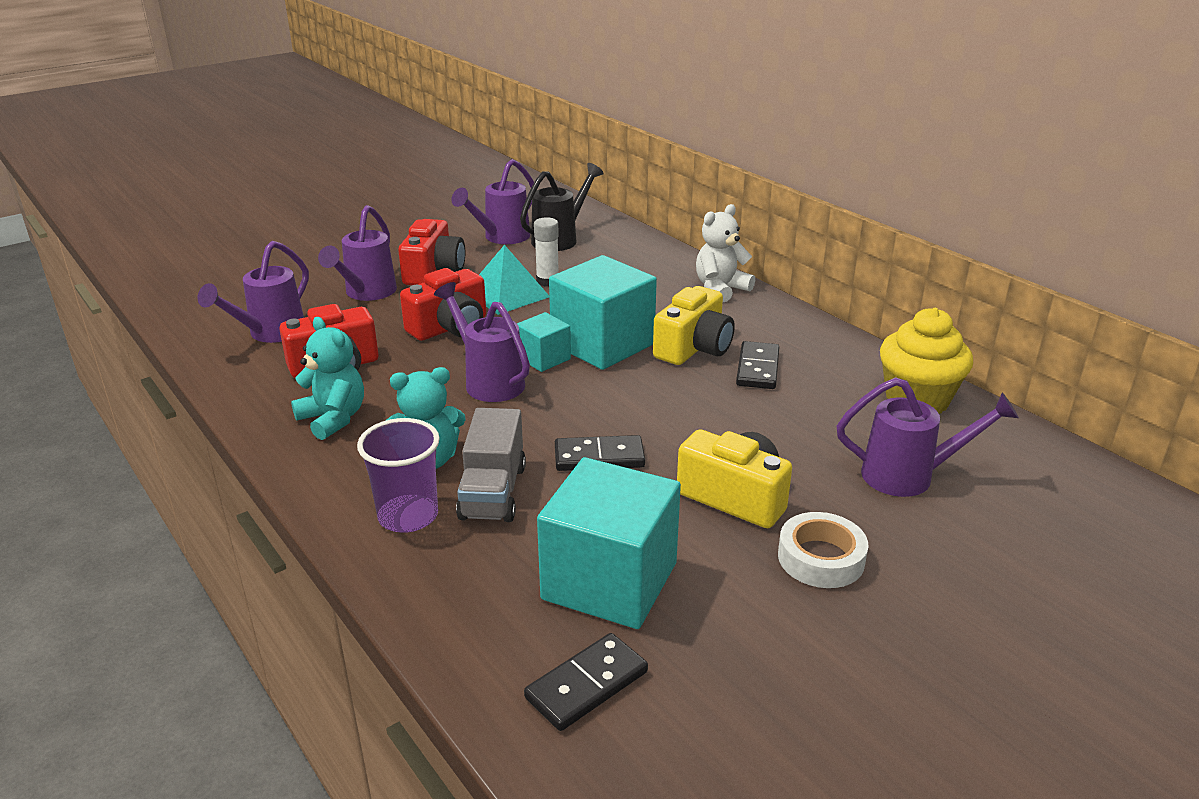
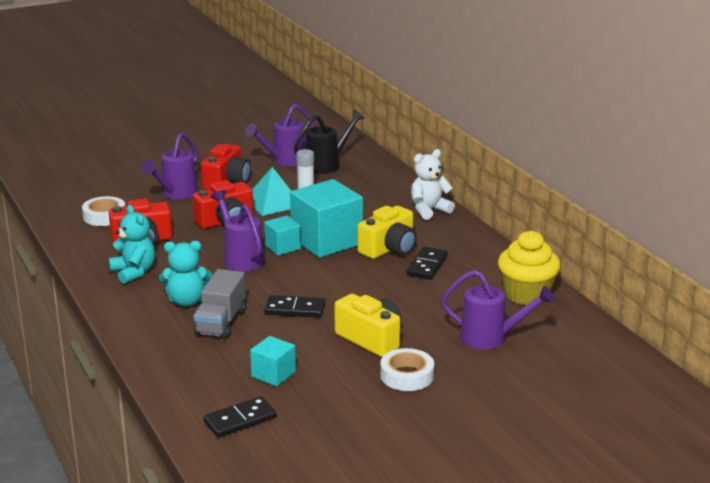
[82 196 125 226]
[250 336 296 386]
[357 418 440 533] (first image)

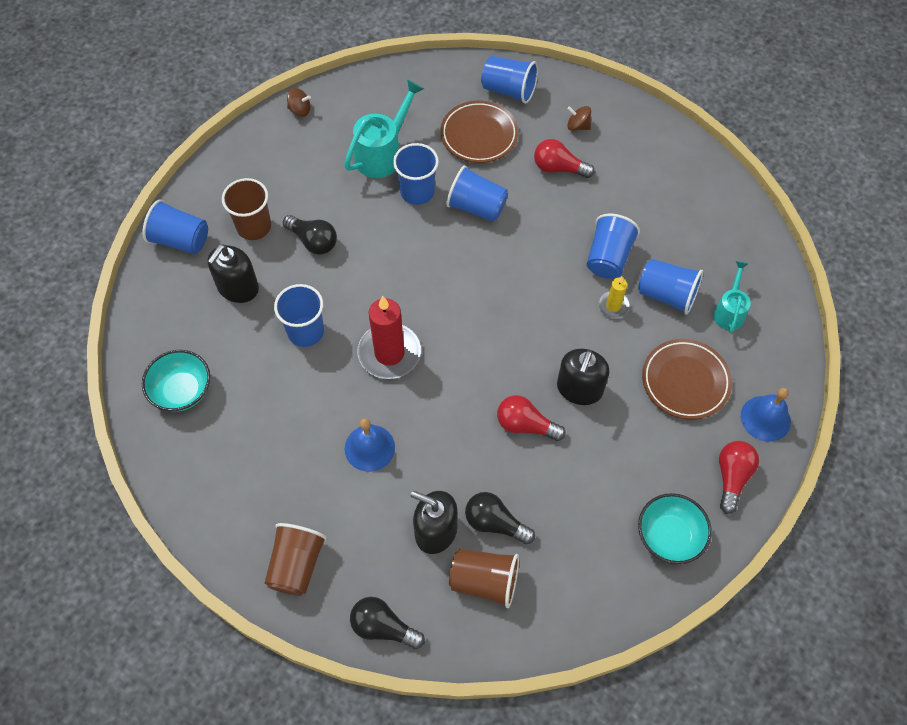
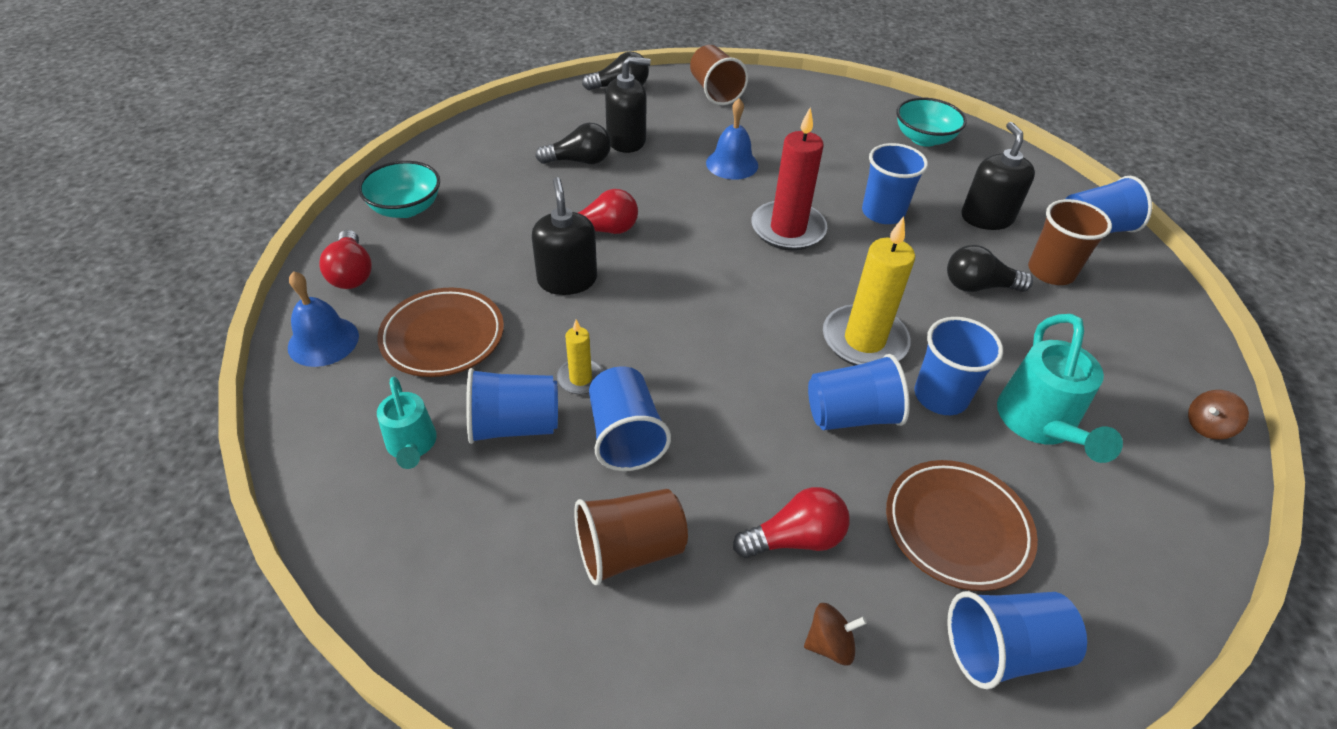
[574 489 688 586]
[823 216 915 366]

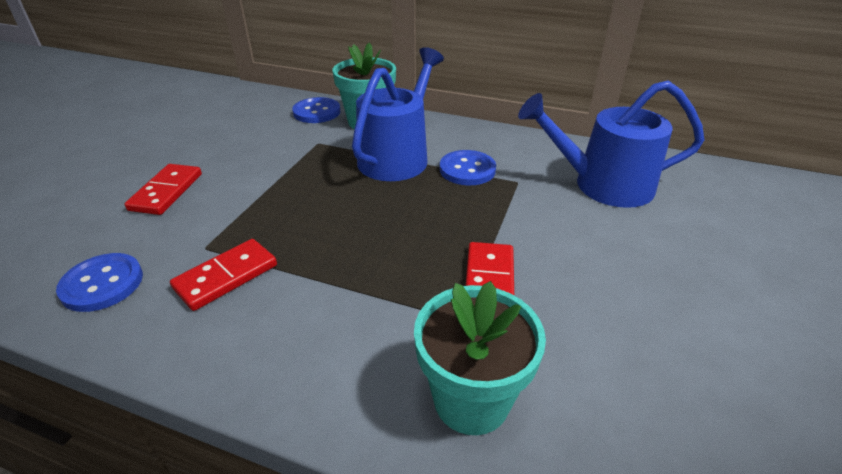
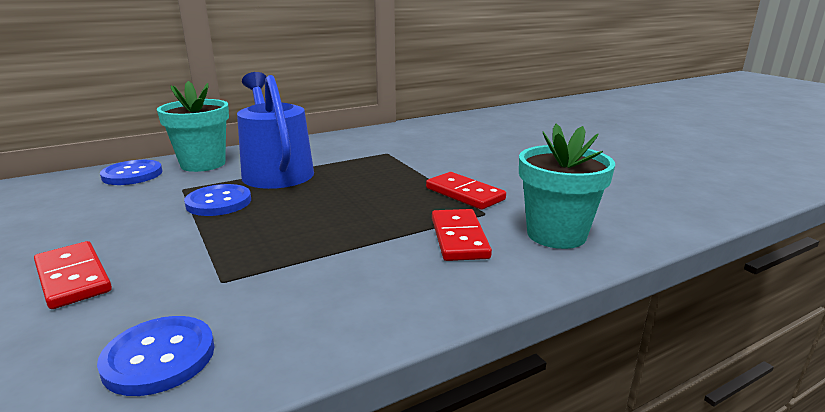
[184 184 251 216]
[432 209 492 261]
[518 80 704 208] (first image)

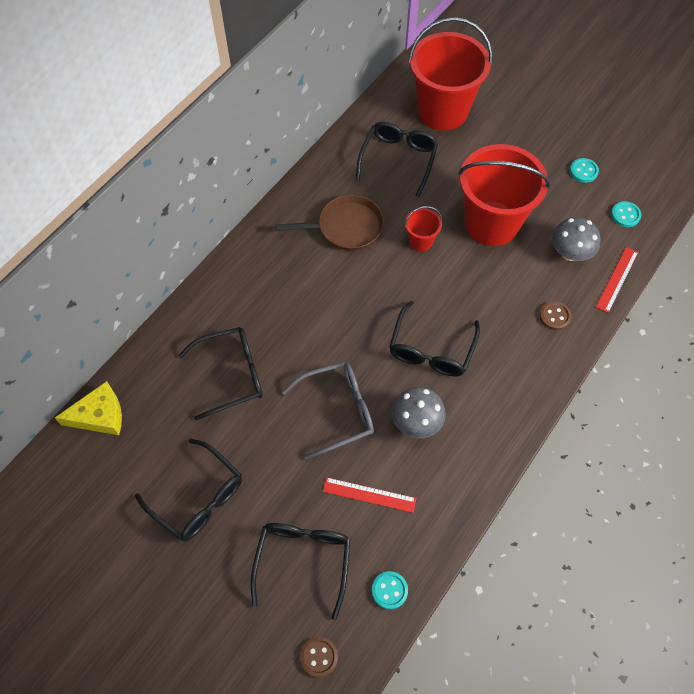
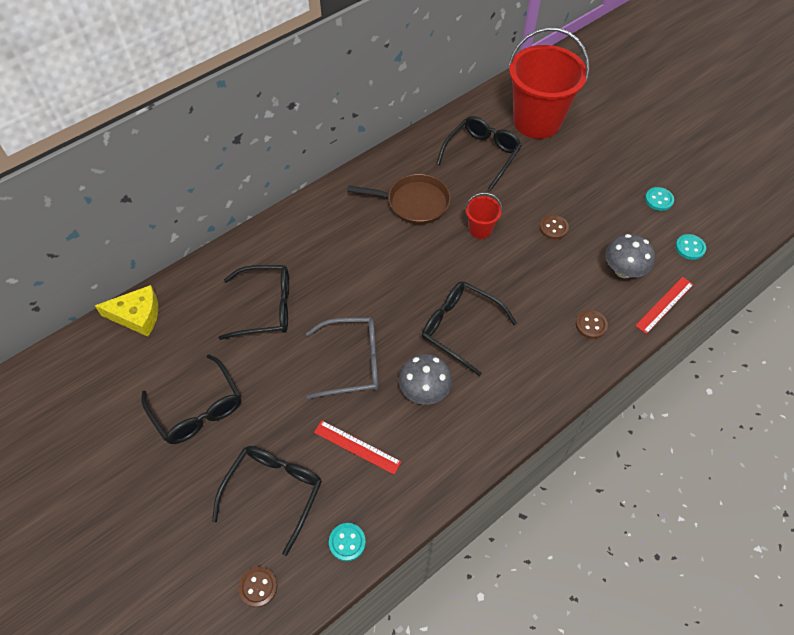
[422 281 517 376]
[539 215 569 240]

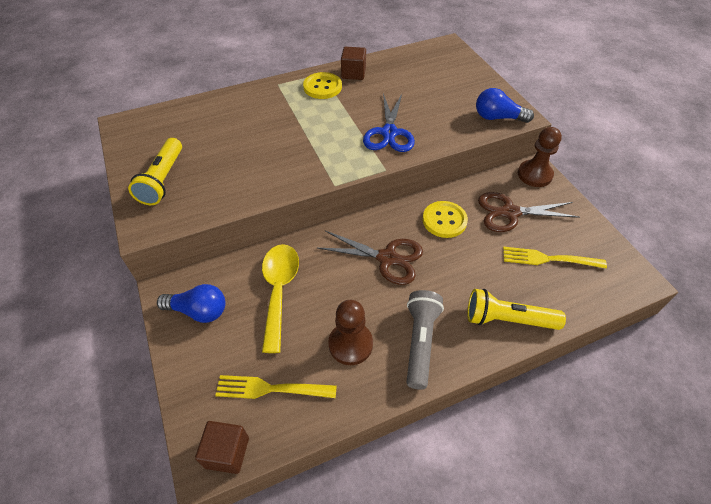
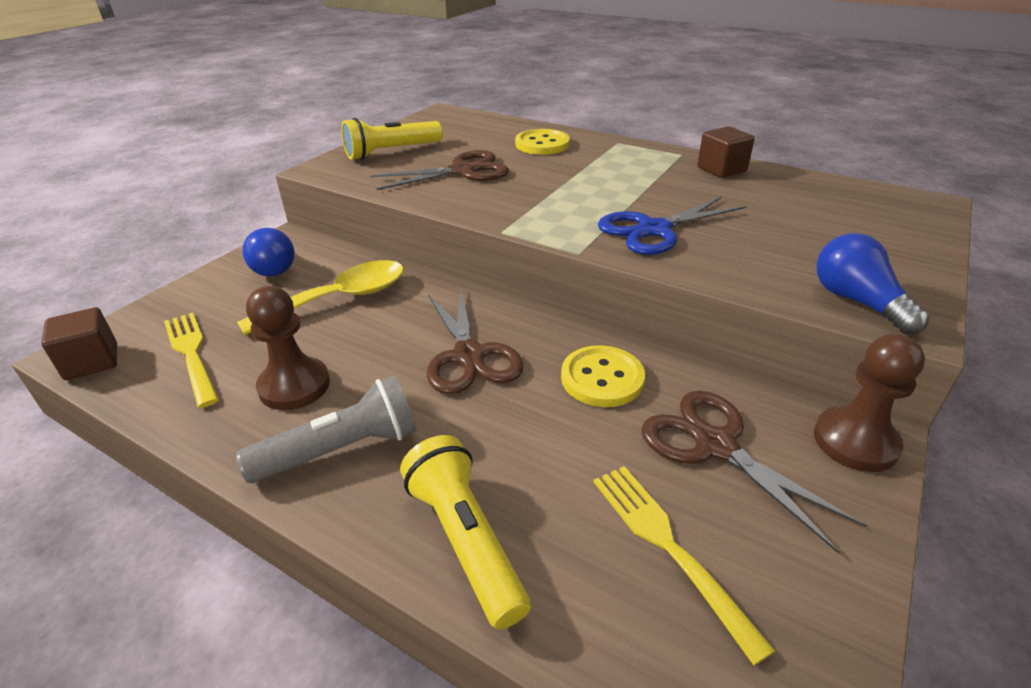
[370 150 509 190]
[515 129 570 155]

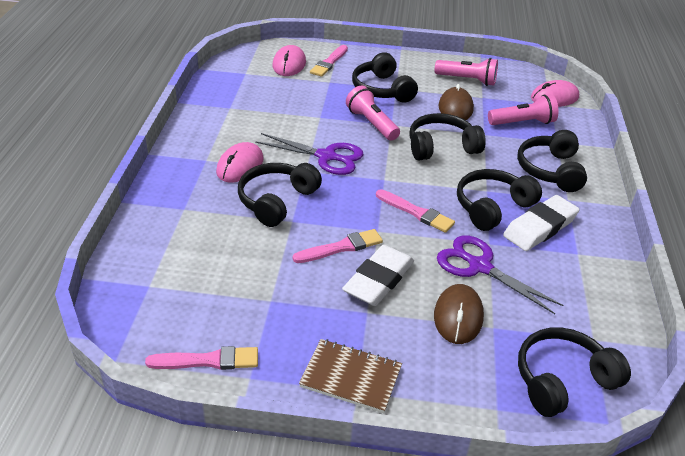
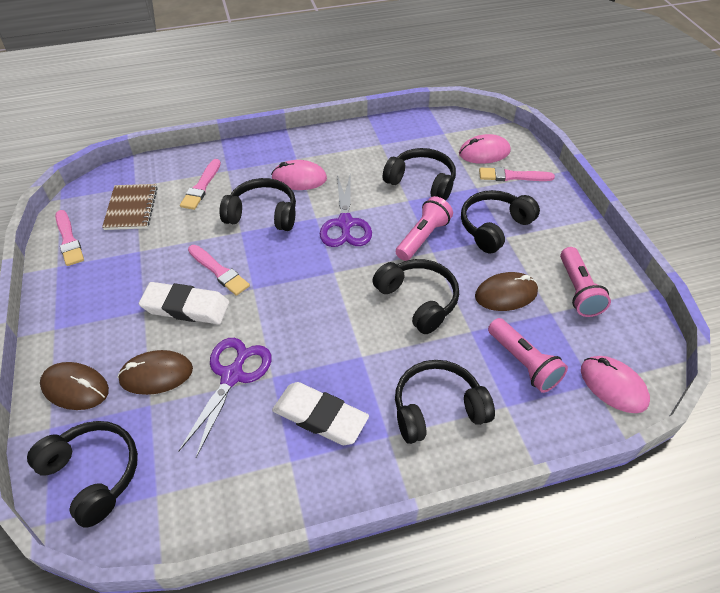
[40 362 109 410]
[102 184 158 230]
[180 159 221 210]
[383 148 456 201]

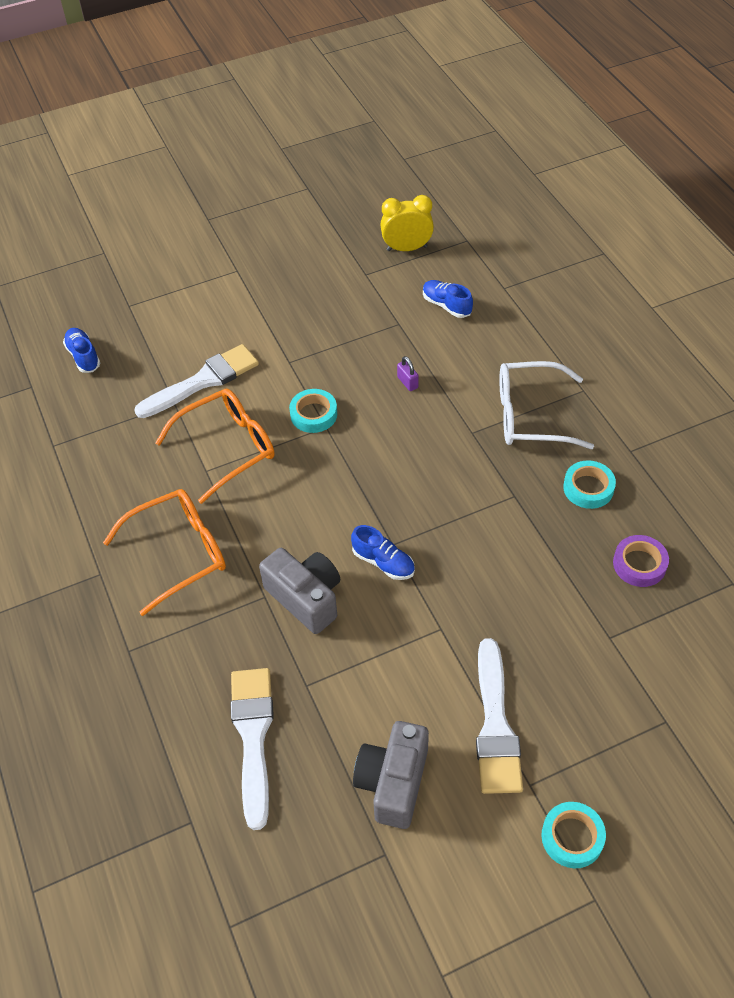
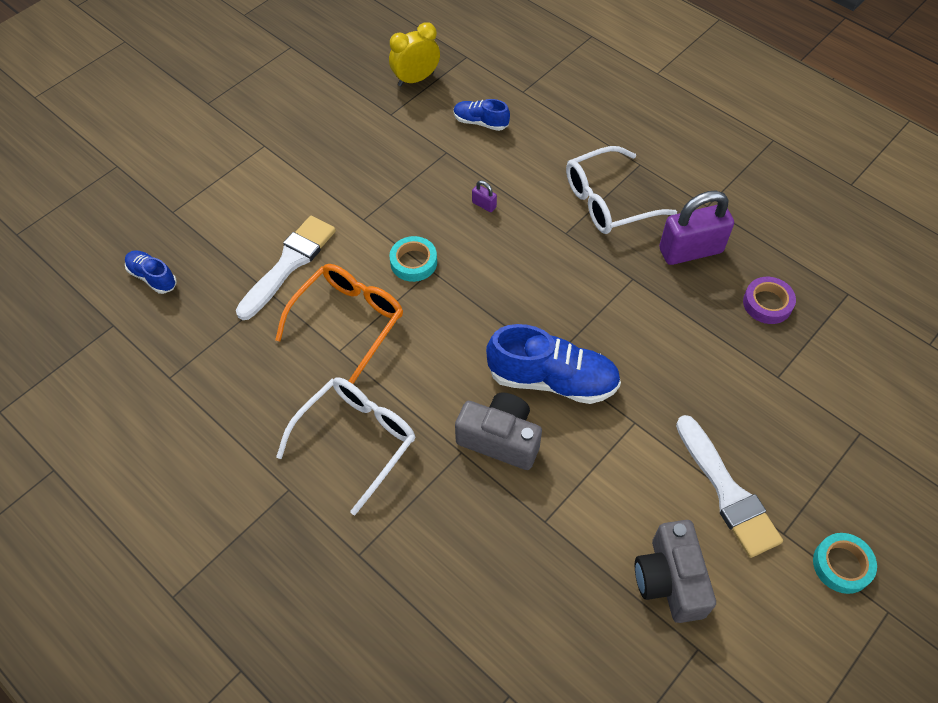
[276 377 415 515]
[486 324 621 404]
[659 190 734 265]
[231 668 274 830] (first image)

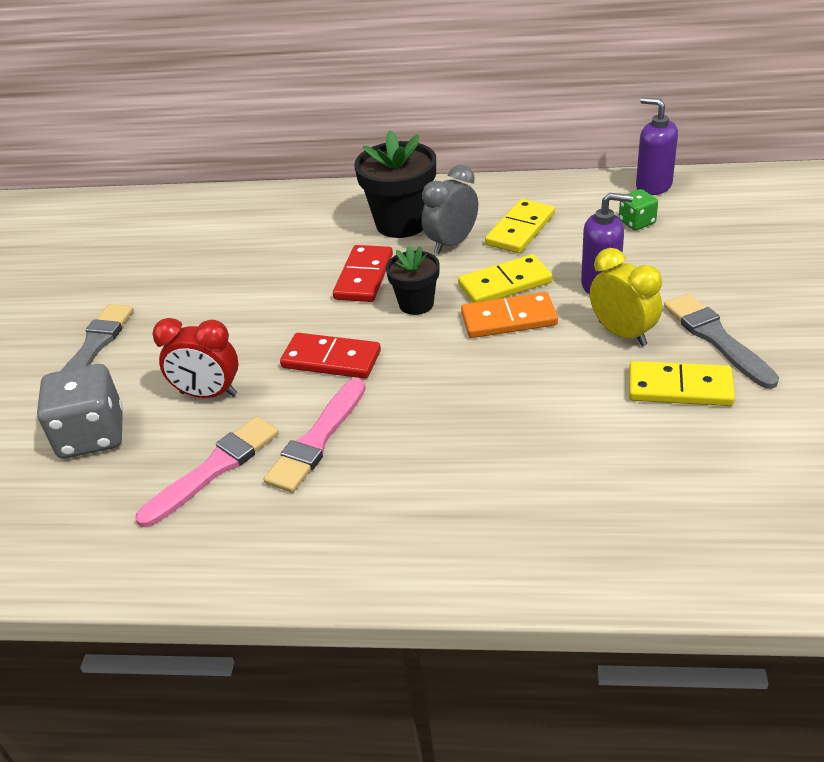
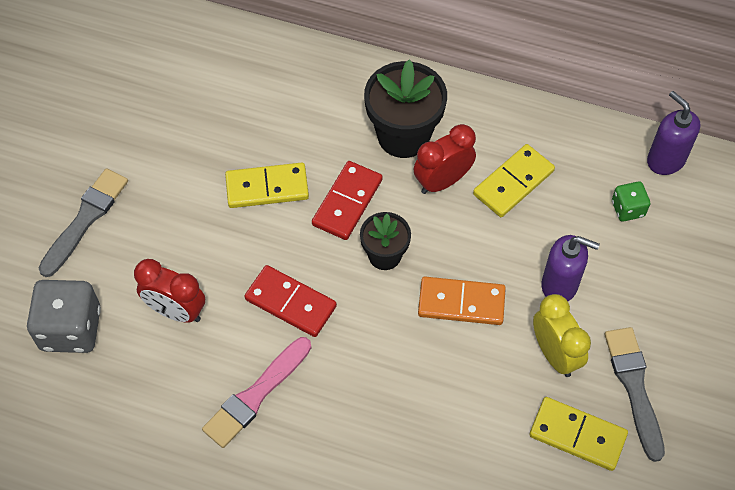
[225 162 309 208]
[414 124 476 194]
[135 416 279 527] (first image)

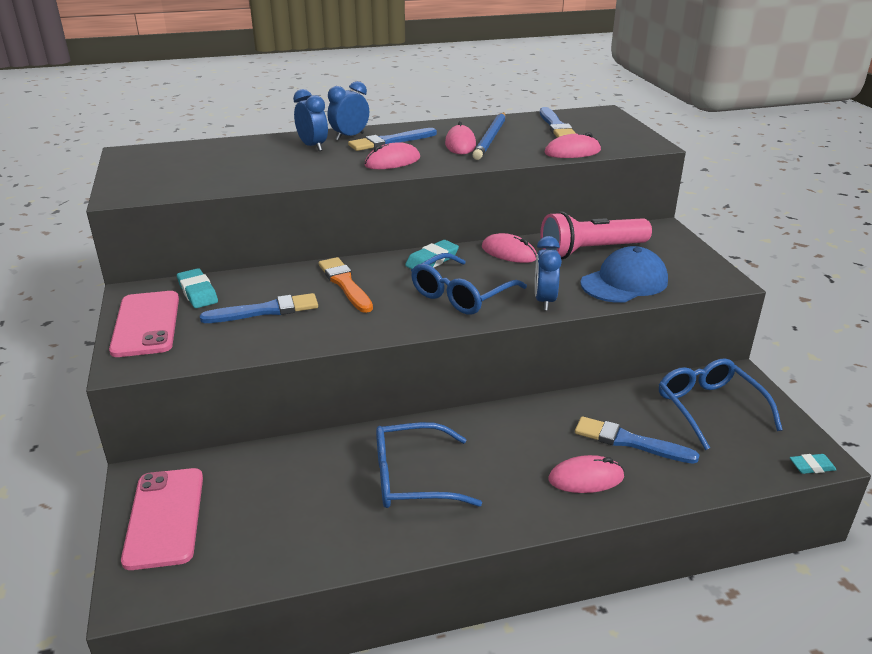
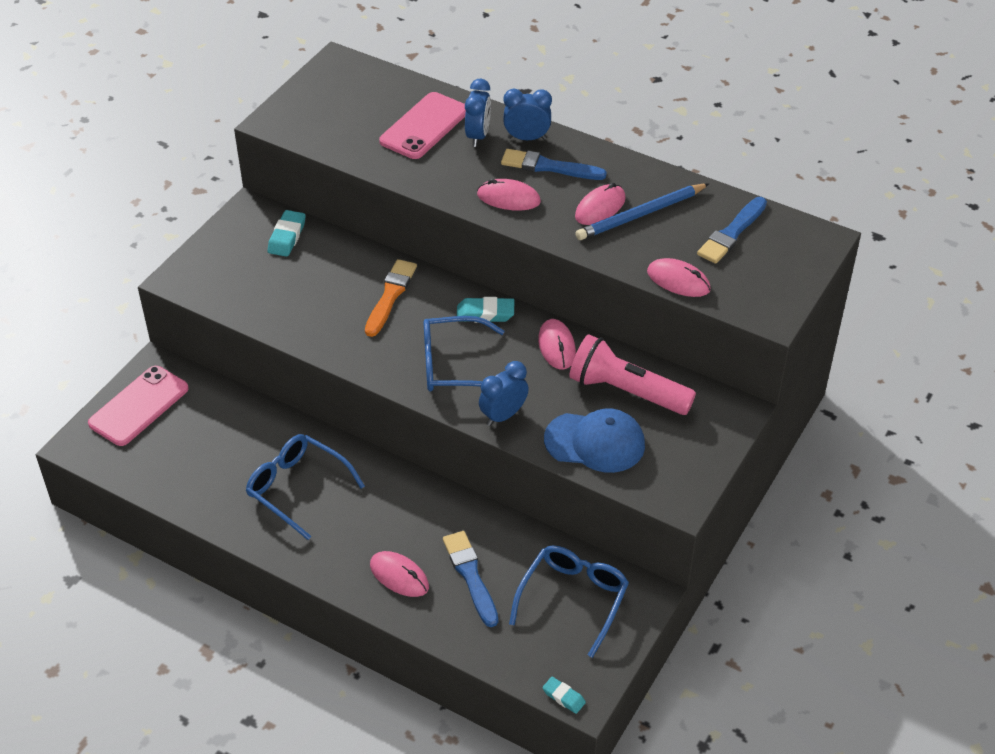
[379 92 466 159]
[200 293 318 323] (first image)

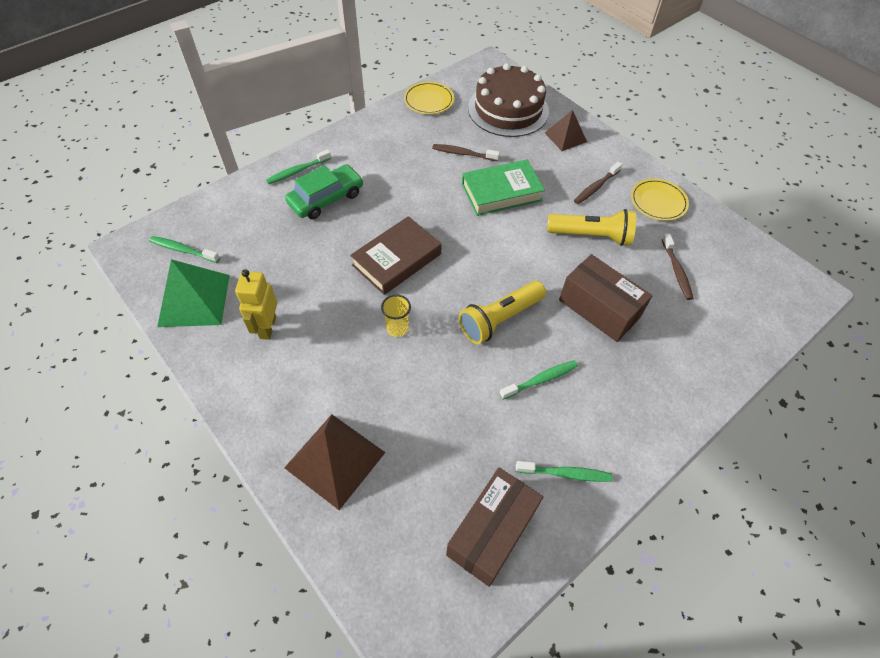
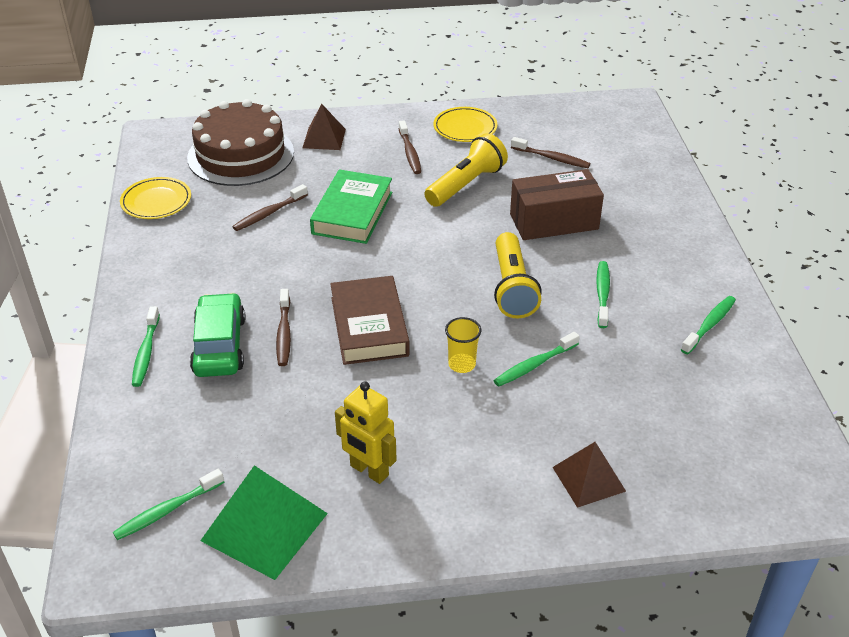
[276 289 291 366]
[493 332 580 387]
[552 442 626 508]
[446 467 543 587] (first image)

